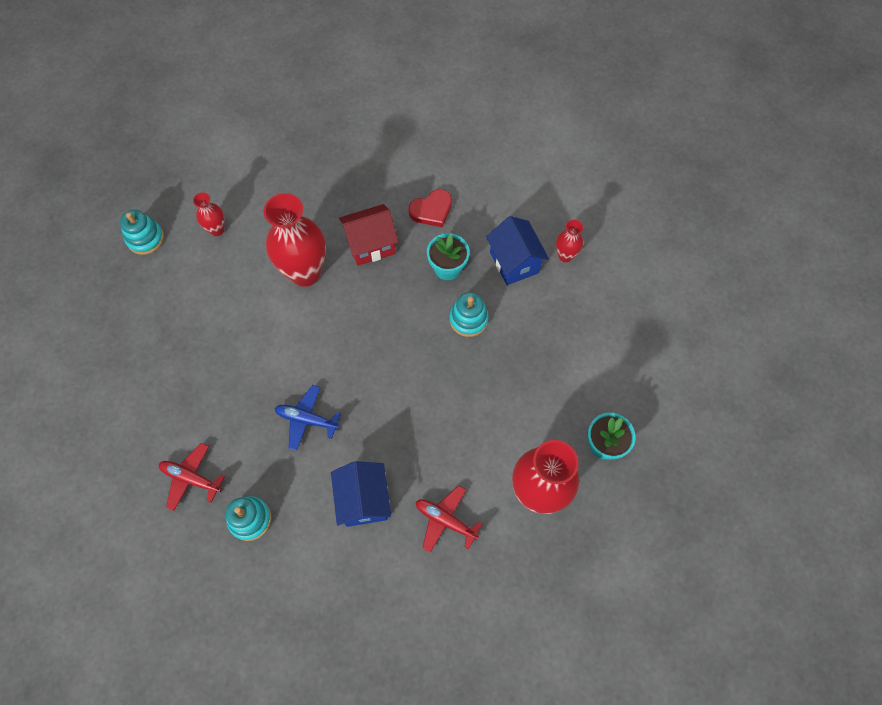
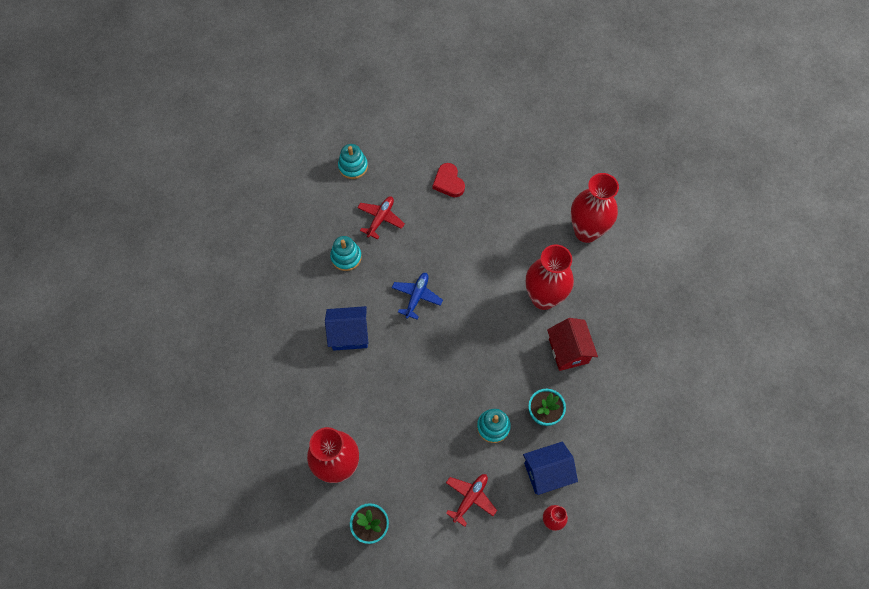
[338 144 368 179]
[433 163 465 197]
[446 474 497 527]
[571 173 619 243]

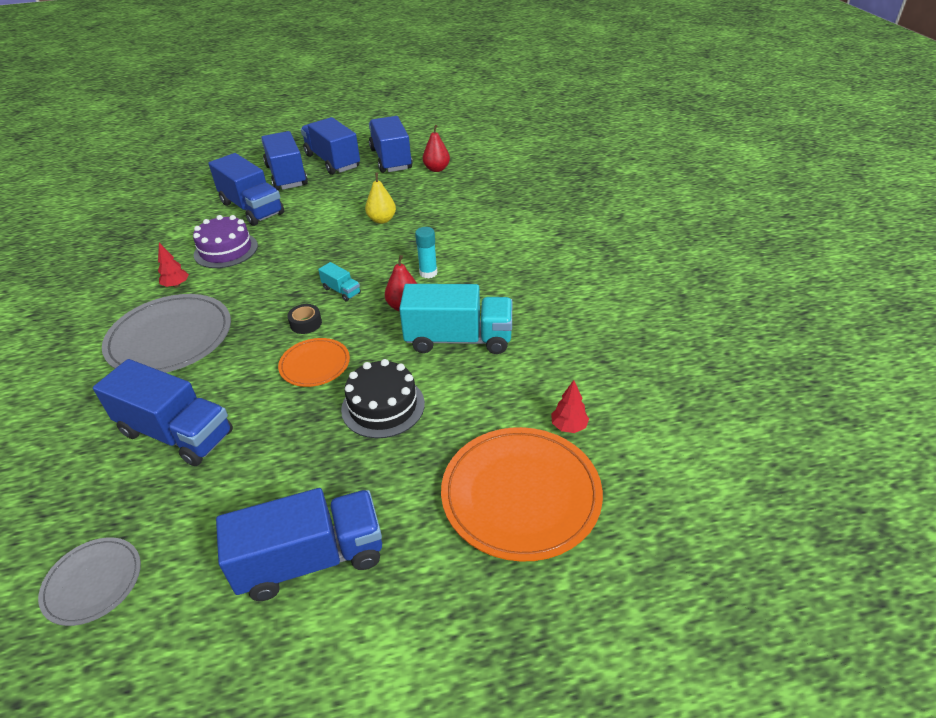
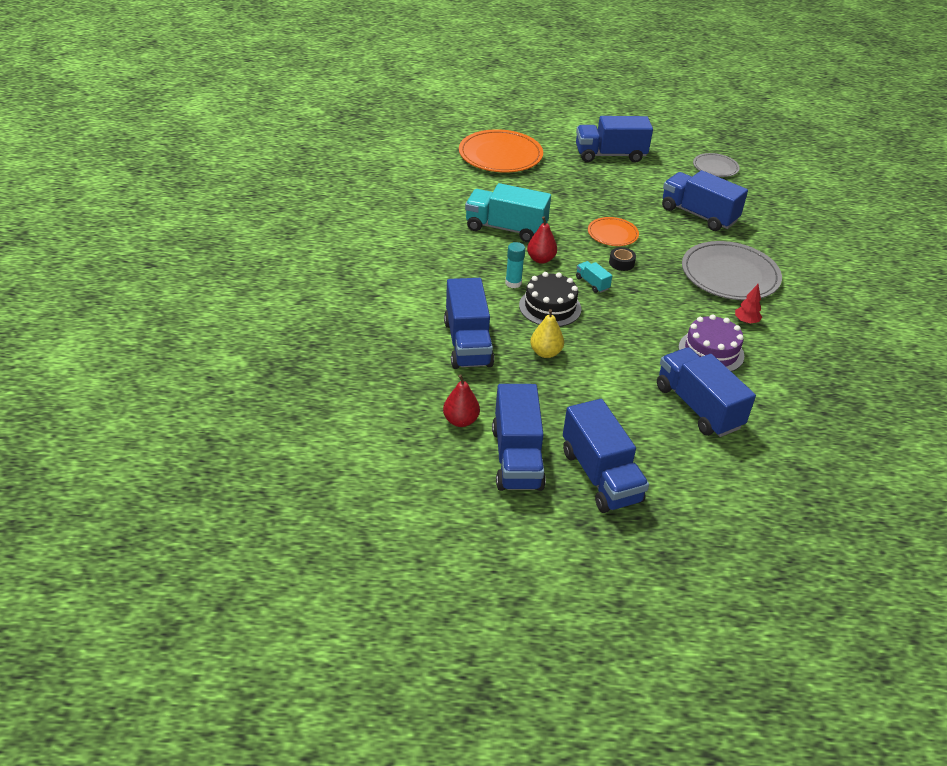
[444 278 494 369]
[519 272 581 327]
[551 380 589 433] (first image)

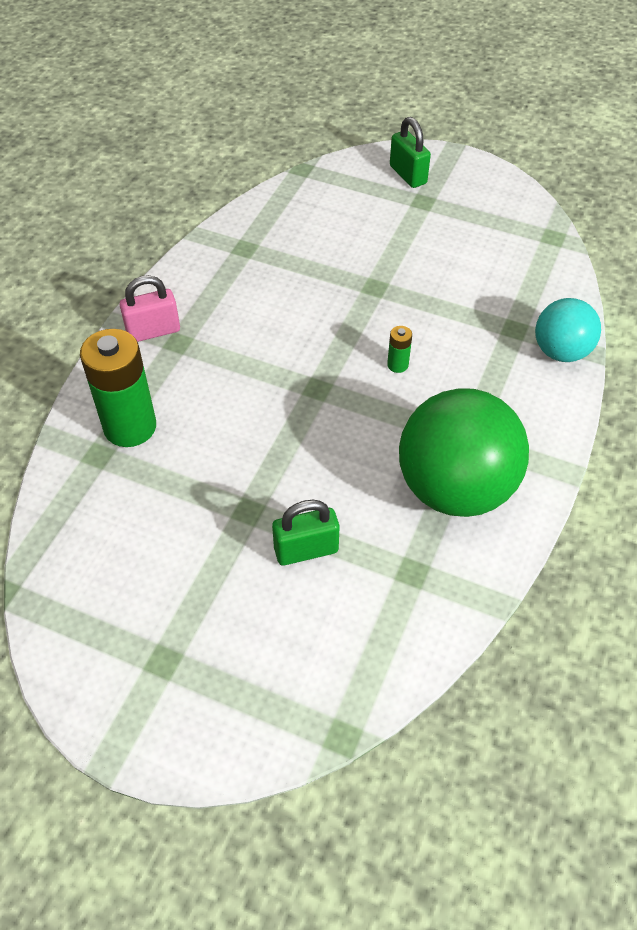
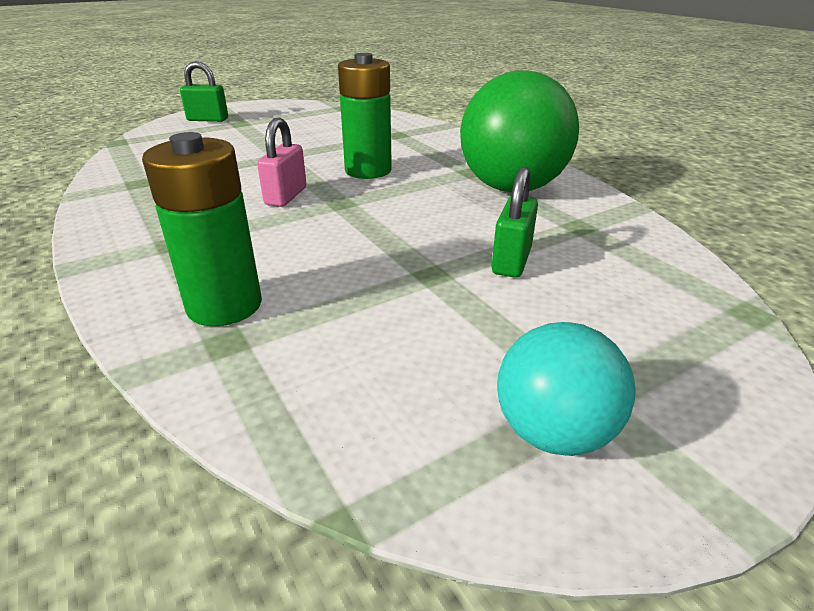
[257 118 306 207]
[338 53 392 179]
[497 322 635 456]

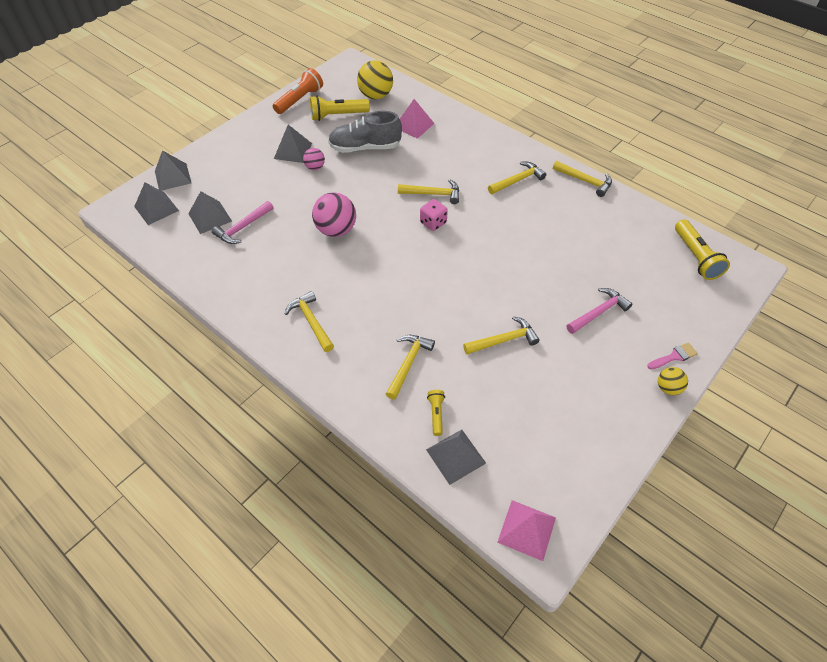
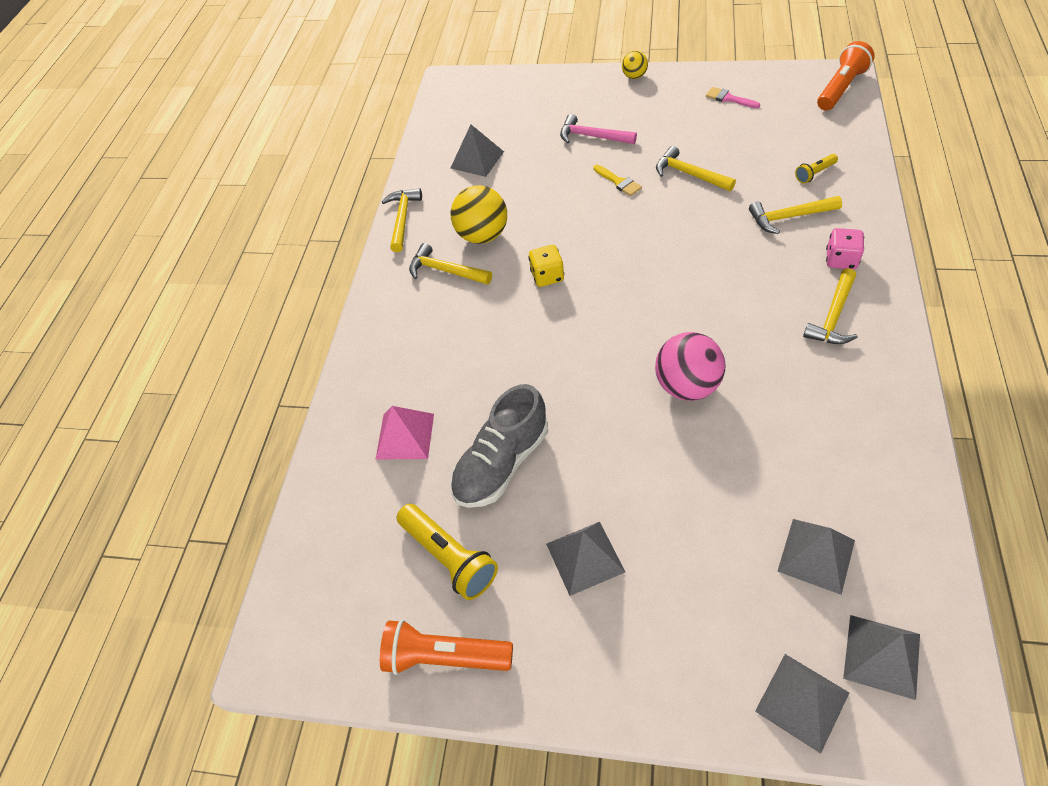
[450 185 507 244]
[450 384 548 508]
[451 125 504 177]
[529 245 564 287]
[593 165 642 196]
[706 87 760 108]
[817 41 875 111]
[826 228 864 269]
[212 201 273 244] (first image)
[303 148 325 170] (first image)
[398 179 459 204] (first image)
[675 219 730 280] (first image)

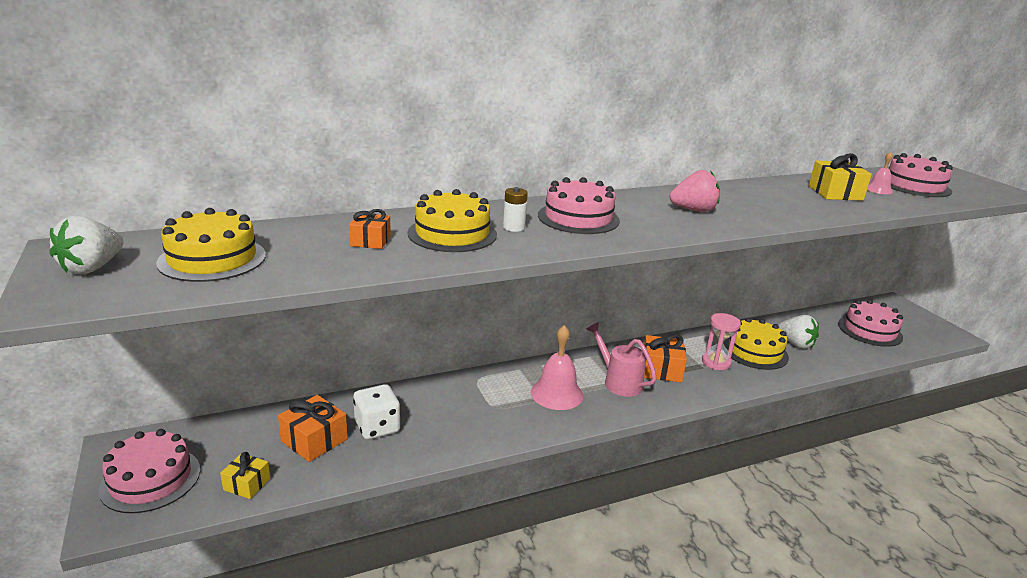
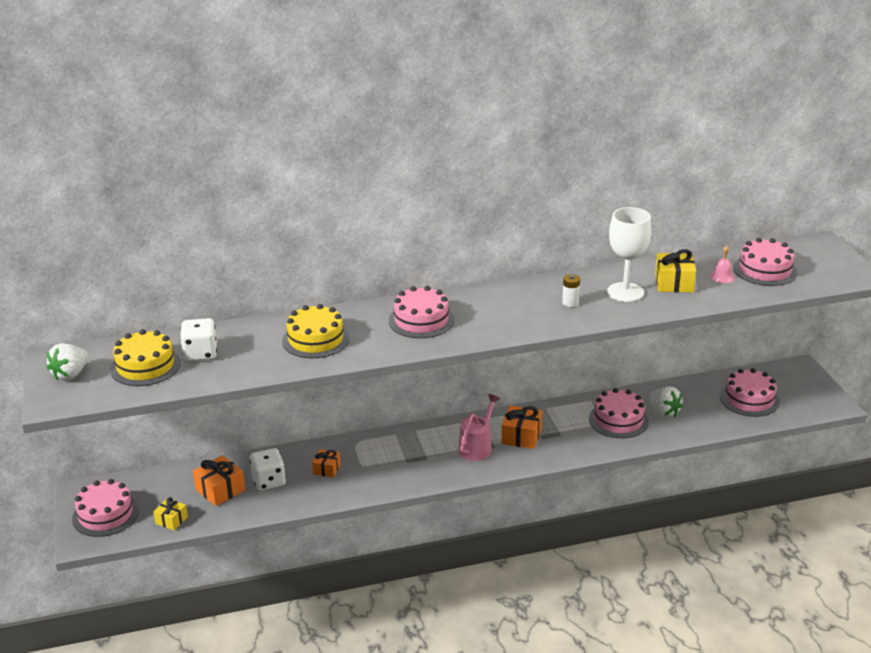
[180 318 217 361]
[312 449 341 478]
[459 394 500 461]
[562 274 580 307]
[589 388 649 438]
[607 207 652 302]
[531 325 583 410] (first image)
[669 170 720 212] (first image)
[702 313 741 370] (first image)

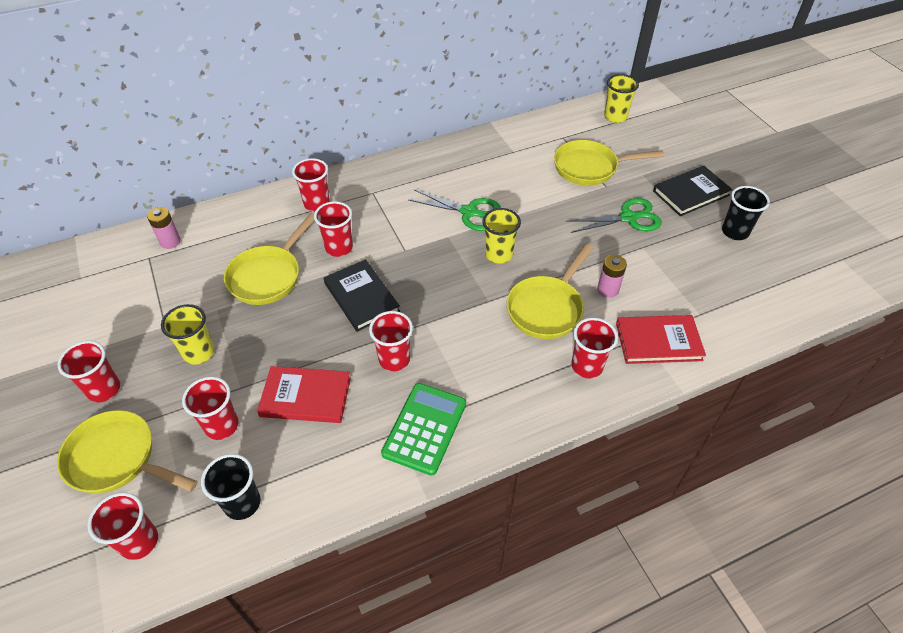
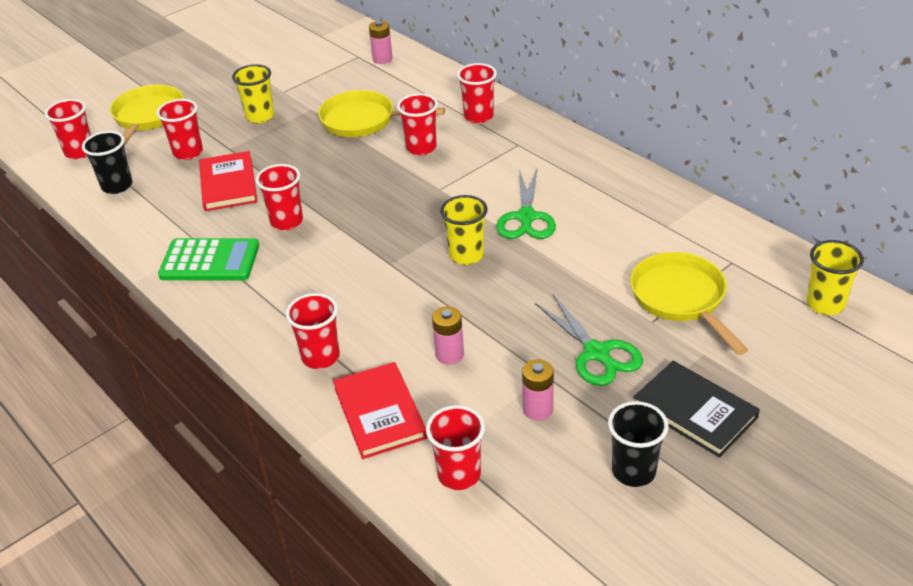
[426 405 485 490]
[522 359 554 421]
[324 259 400 332] (first image)
[506 244 593 339] (first image)

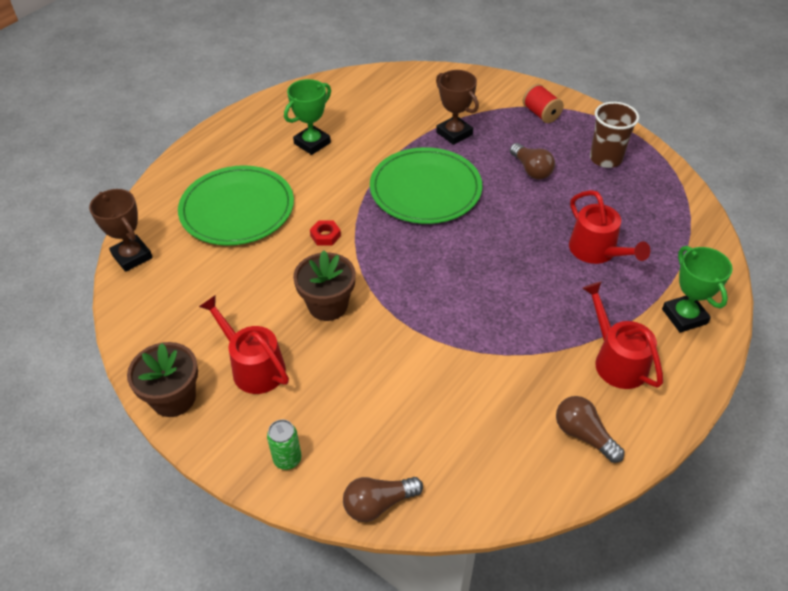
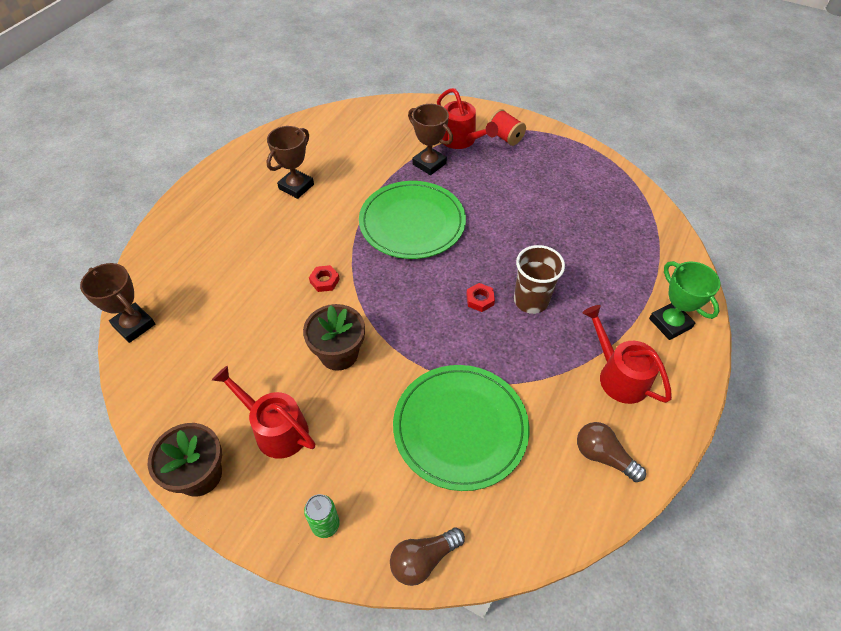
[266 126 314 199]
[393 365 529 491]
[437 88 498 149]
[466 283 495 312]
[514 245 565 314]
[510 143 555 180] (first image)

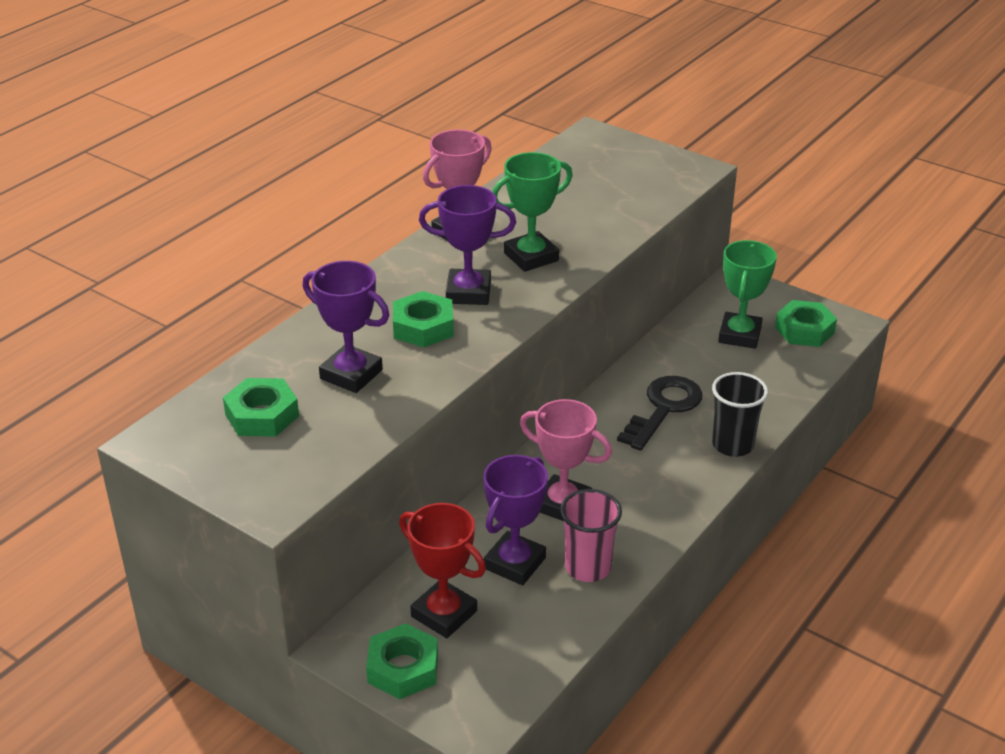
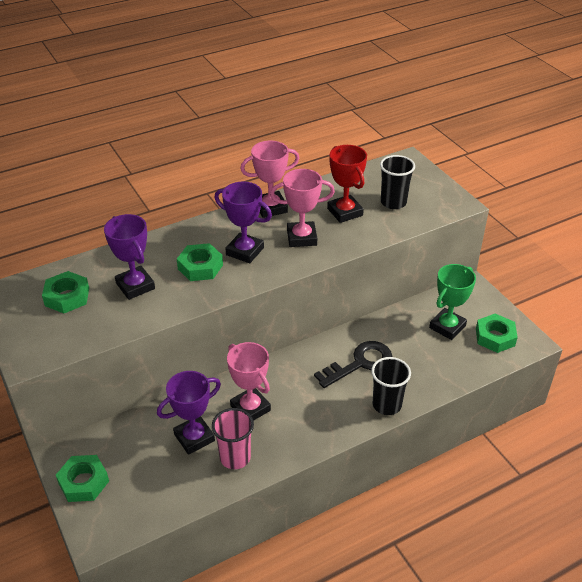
[270 169 335 247]
[327 145 367 223]
[380 155 415 209]

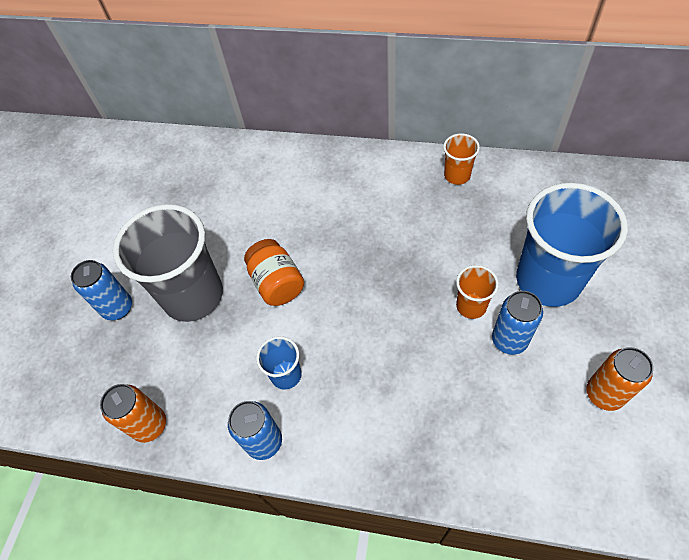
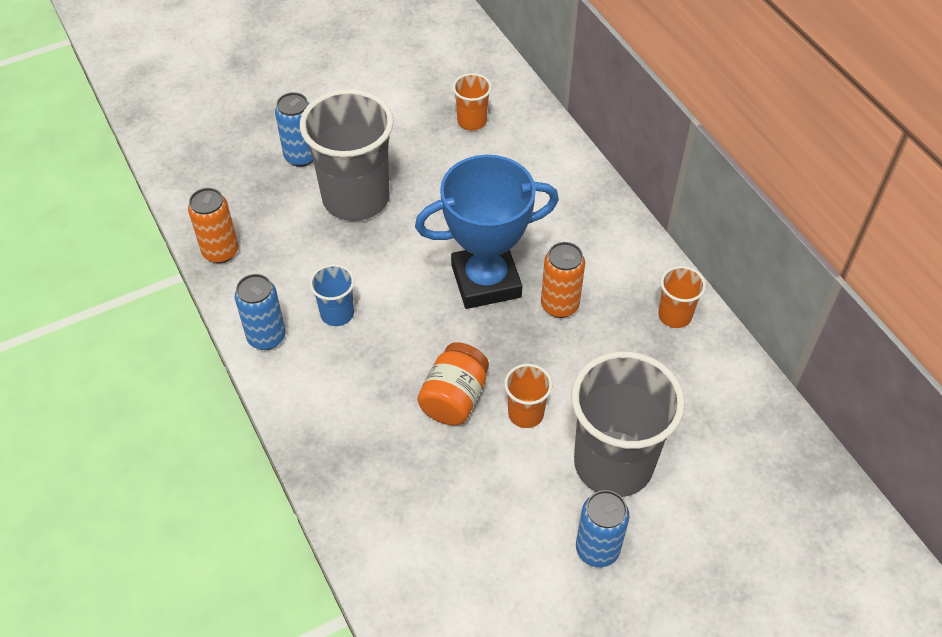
[415 155 559 309]
[418 342 489 425]
[453 73 492 130]
[541 242 585 318]
[571 351 685 497]
[576 490 630 567]

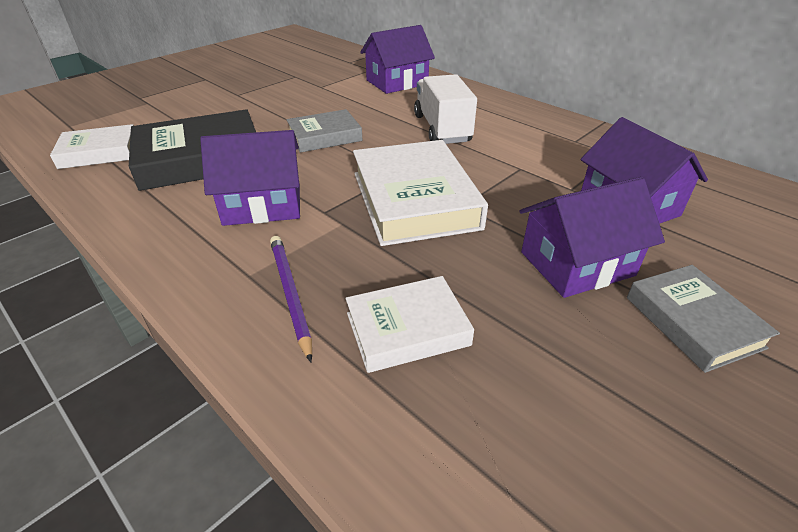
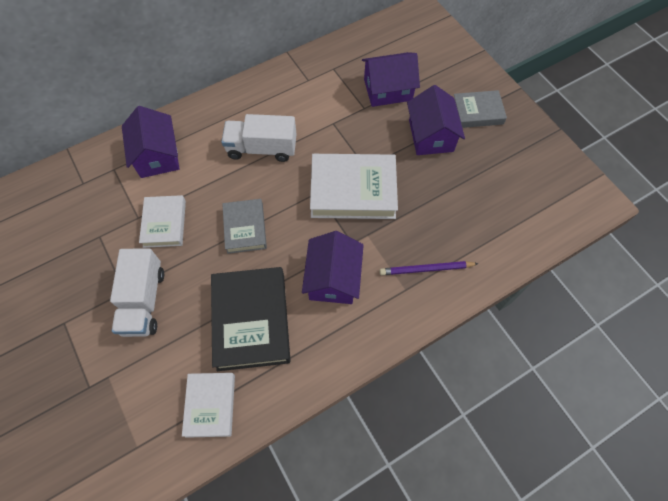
[110 248 164 337]
[139 195 186 248]

